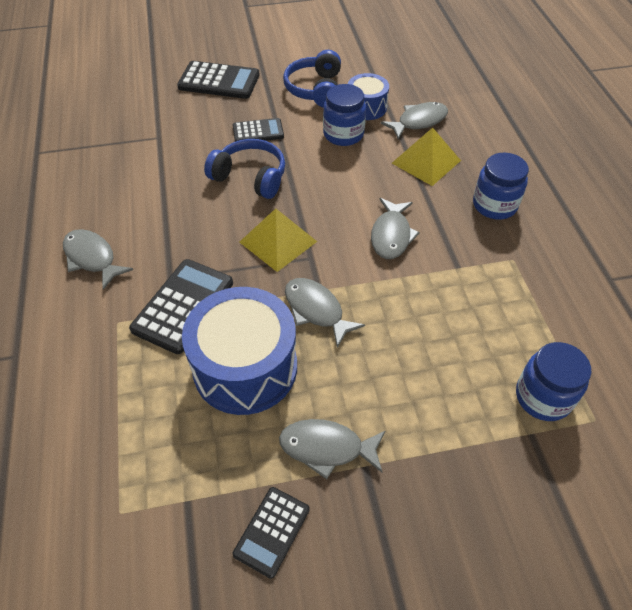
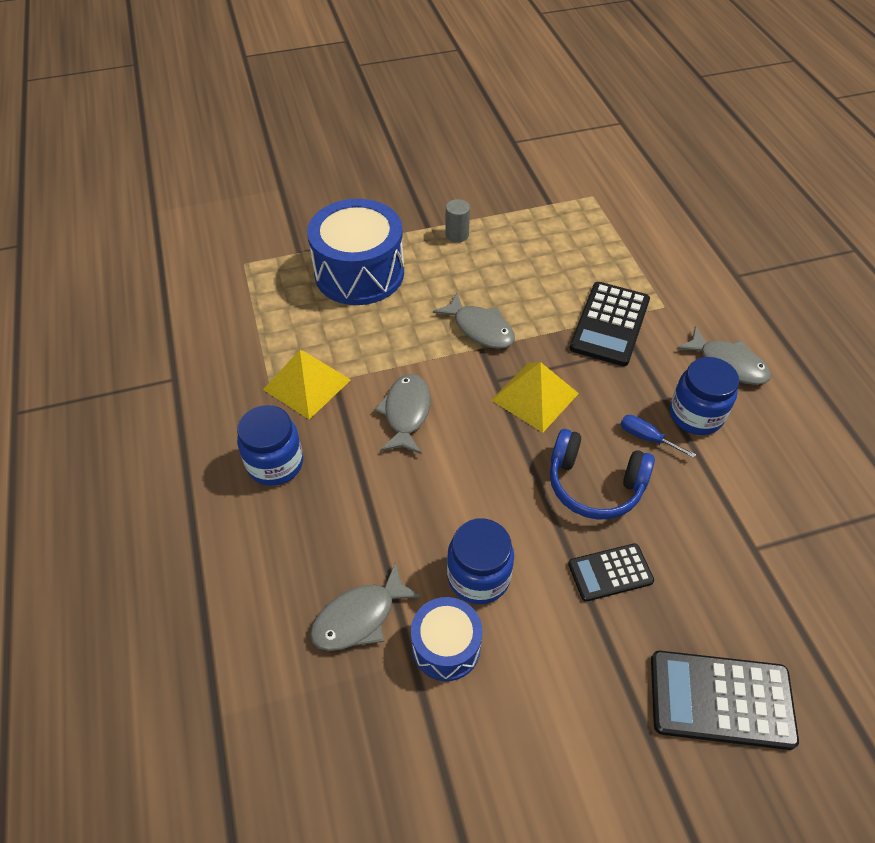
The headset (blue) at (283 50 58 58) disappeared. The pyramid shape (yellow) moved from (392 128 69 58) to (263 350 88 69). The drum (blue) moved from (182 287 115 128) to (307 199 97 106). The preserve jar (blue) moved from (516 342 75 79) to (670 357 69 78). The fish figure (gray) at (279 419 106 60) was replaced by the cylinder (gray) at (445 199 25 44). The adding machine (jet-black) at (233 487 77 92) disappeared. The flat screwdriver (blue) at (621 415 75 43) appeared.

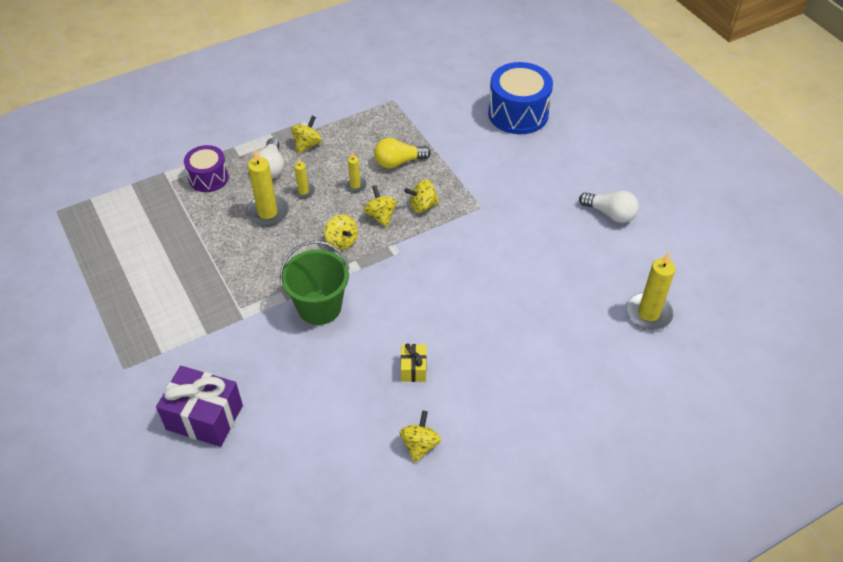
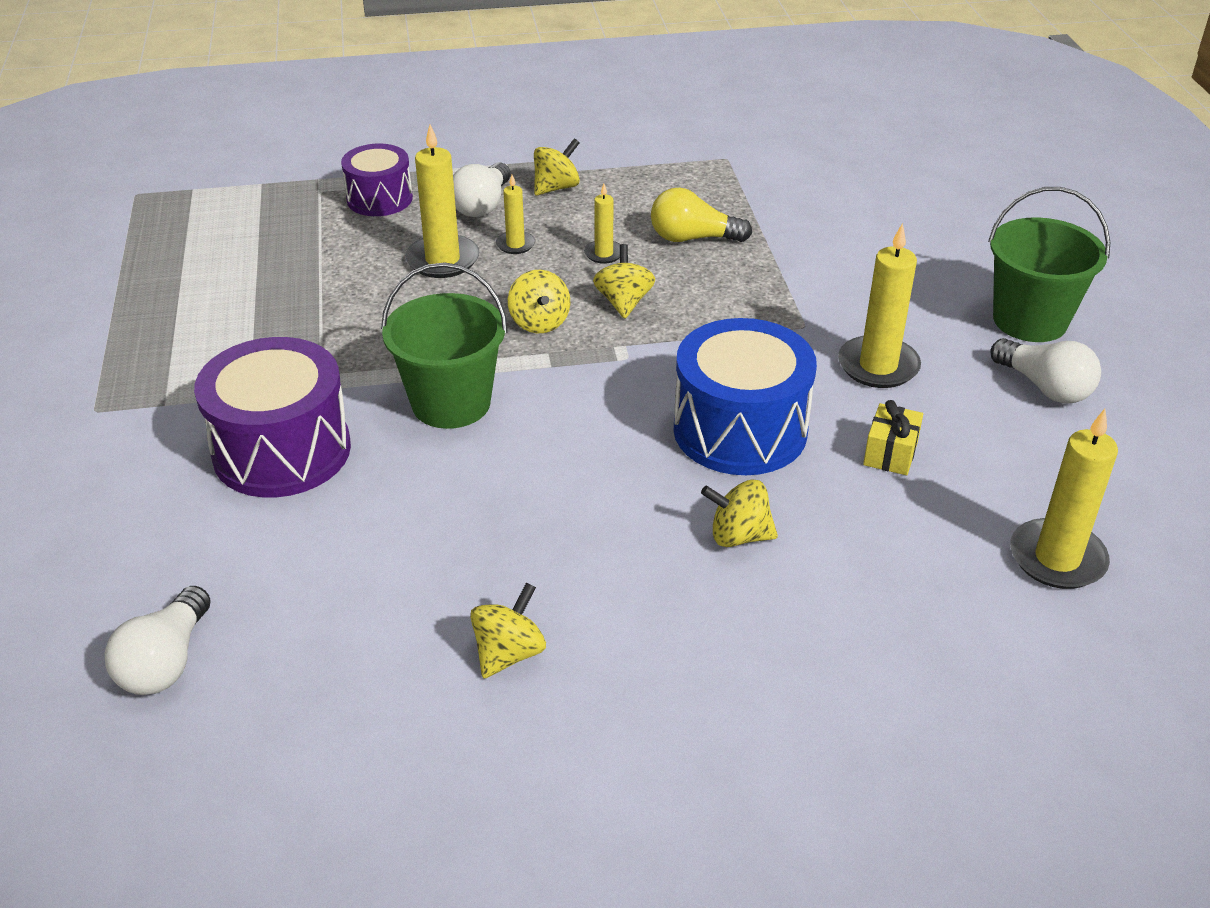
The drum (blue) moved from (488 62 65 72) to (674 318 143 157). The whirligig (yellow) moved from (404 180 36 33) to (701 479 77 68). The wrapped gift (yellow) moved from (401 343 26 39) to (863 400 60 75). The wrapped gift (violet) at (156 366 87 81) disappeared. The pail (green) at (988 187 122 155) appeared. The wax candle (yellow) at (838 223 83 165) appeared. The drum (violet) at (194 337 157 160) appeared. The lightbulb (white) at (105 586 106 109) appeared.

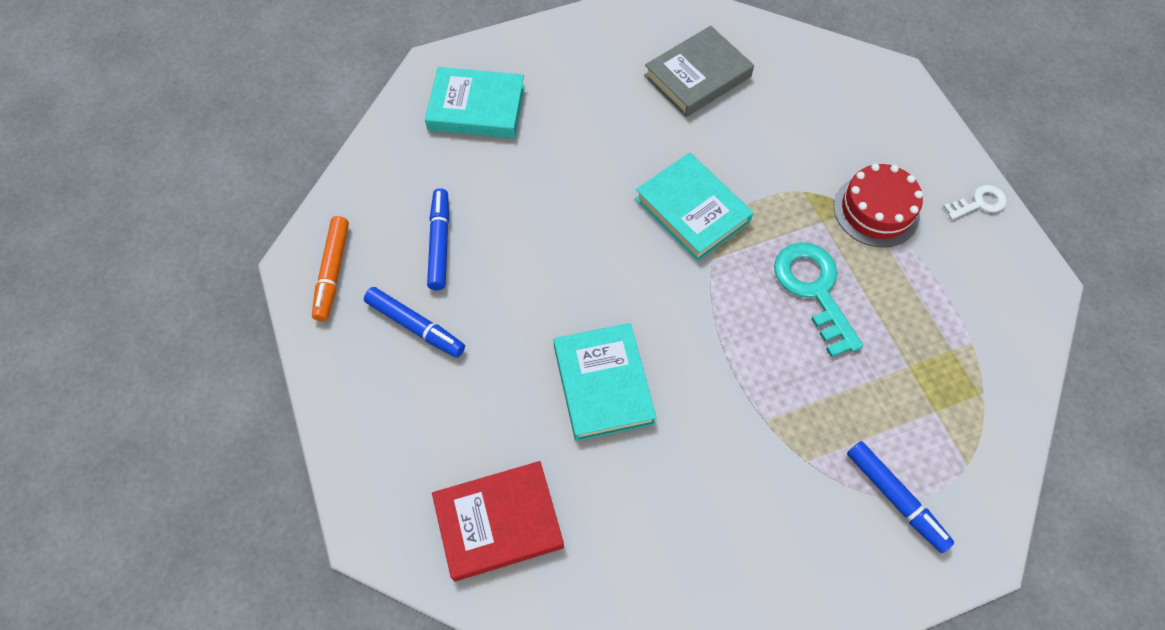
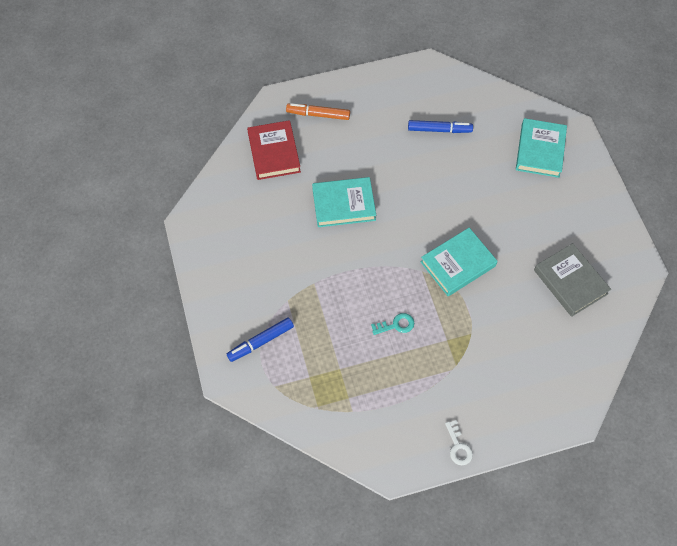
The cake (red) at (834 164 89 83) disappeared. The felt pen (orange-coloured) moved from (312 216 37 105) to (286 103 64 17). The key (teal) at (774 242 89 116) changed to 0.54 times the size. The felt pen (blue) at (364 287 101 71) disappeared.

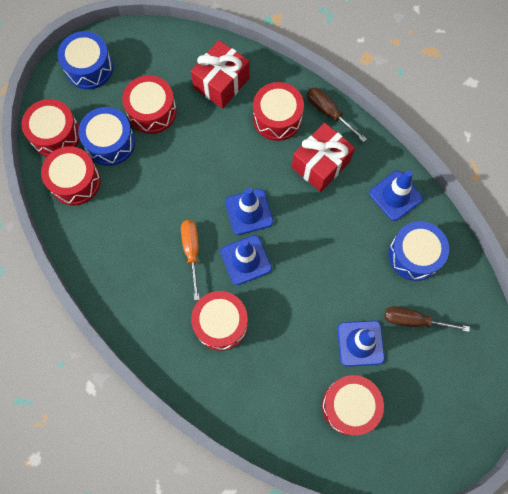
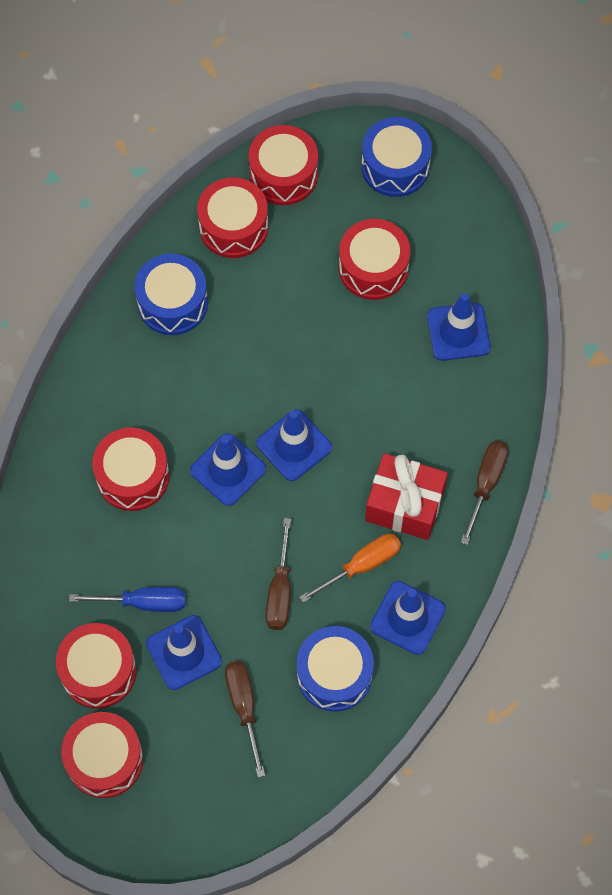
The wrapped gift (red) at (191 40 59 69) was replaced by the road cone (blue) at (427 293 63 68). The drum (red) moved from (253 82 51 59) to (61 712 82 86). The drum (blue) moved from (78 107 57 59) to (134 254 74 81). The flat screwdriver (orange-coloured) moved from (181 220 19 80) to (300 533 101 70). The flat screwdriver (dark brown) at (266 518 25 112) appeared. The flat screwdriver (blue) at (69 587 117 25) appeared.

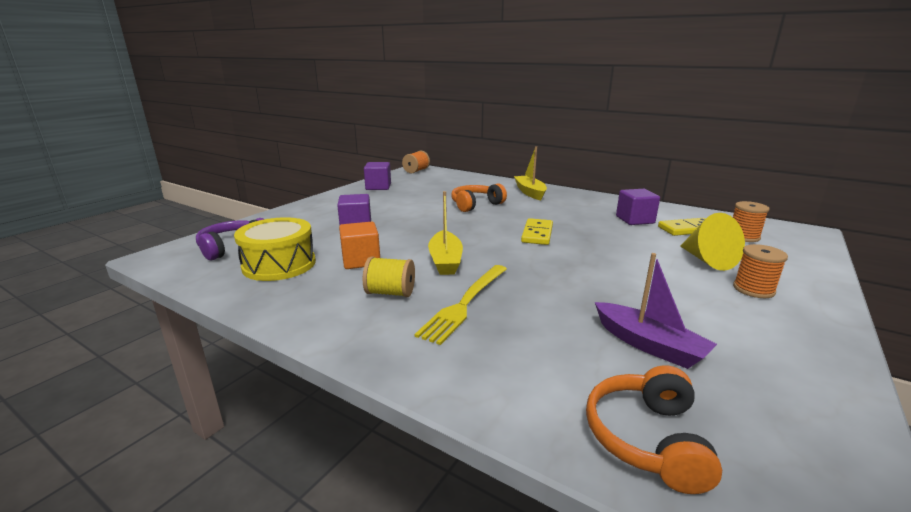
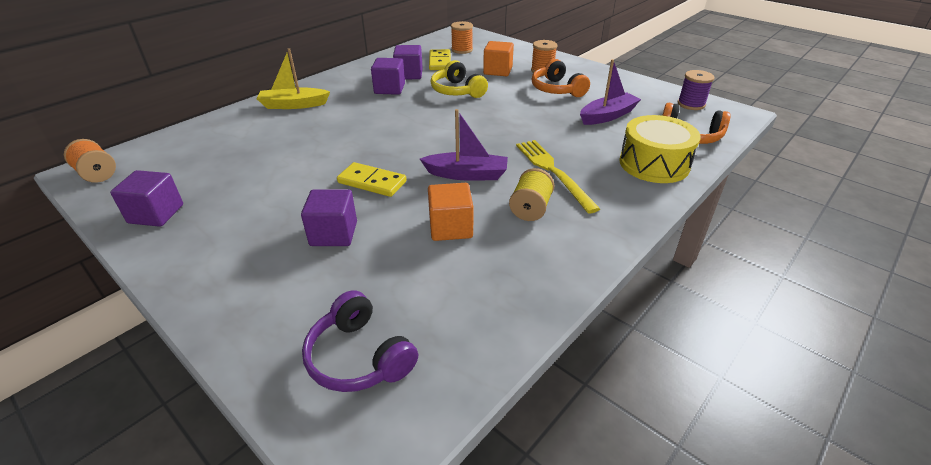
The headset (orange-coloured) moved from (451 183 56 29) to (532 59 58 38). The sailboat (yellow) at (428 191 35 84) became the sailboat (violet) at (420 109 88 72). The cone (yellow) at (680 213 65 58) was replaced by the cube (orange-coloured) at (483 41 31 35). The drum (yellow) moved from (234 217 82 64) to (619 115 82 68). The domino tile (yellow) moved from (521 218 32 27) to (337 162 70 35). The fork (yellow) at (414 265 93 80) turned 150 degrees counterclockwise. The cube (violet) at (371 58 34 37) appeared. The headset (yellow) at (430 60 58 38) appeared. The spool (violet) at (678 70 37 40) appeared.

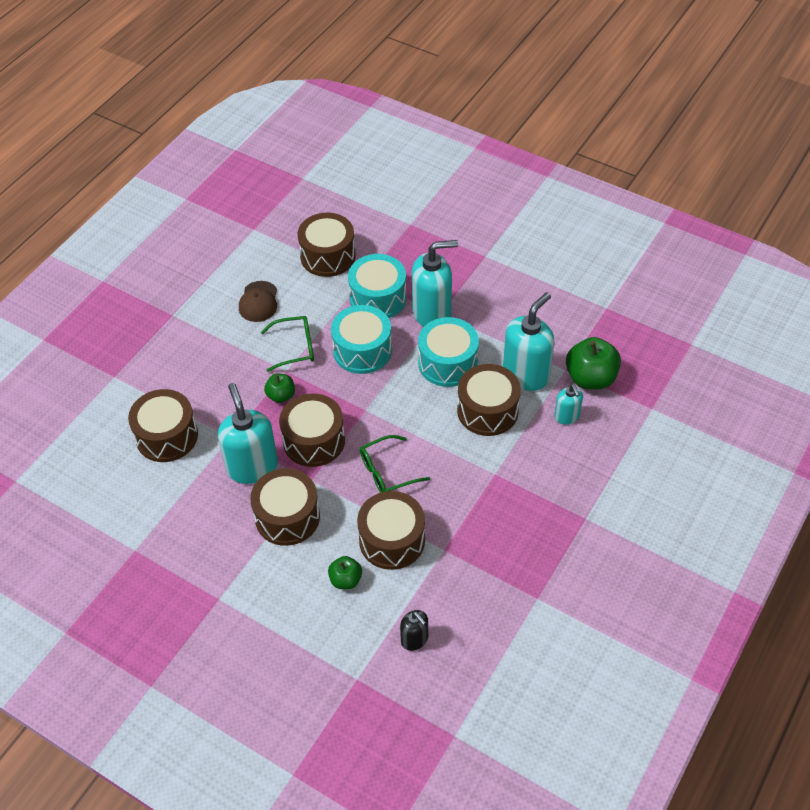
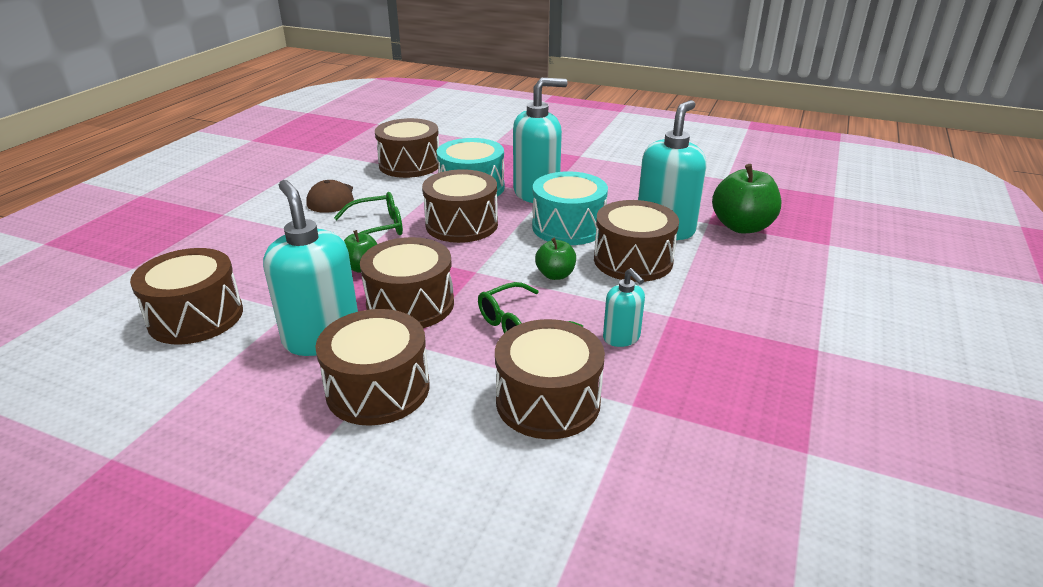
The drum (teal) at (331 305 61 69) became the drum (dark brown) at (422 169 76 74). The pump bottle (teal) moved from (554 384 29 41) to (603 268 42 79). The toy apple (green) moved from (328 556 34 33) to (535 238 41 42). The pump bottle (jet-black) at (400 610 28 41) disappeared.

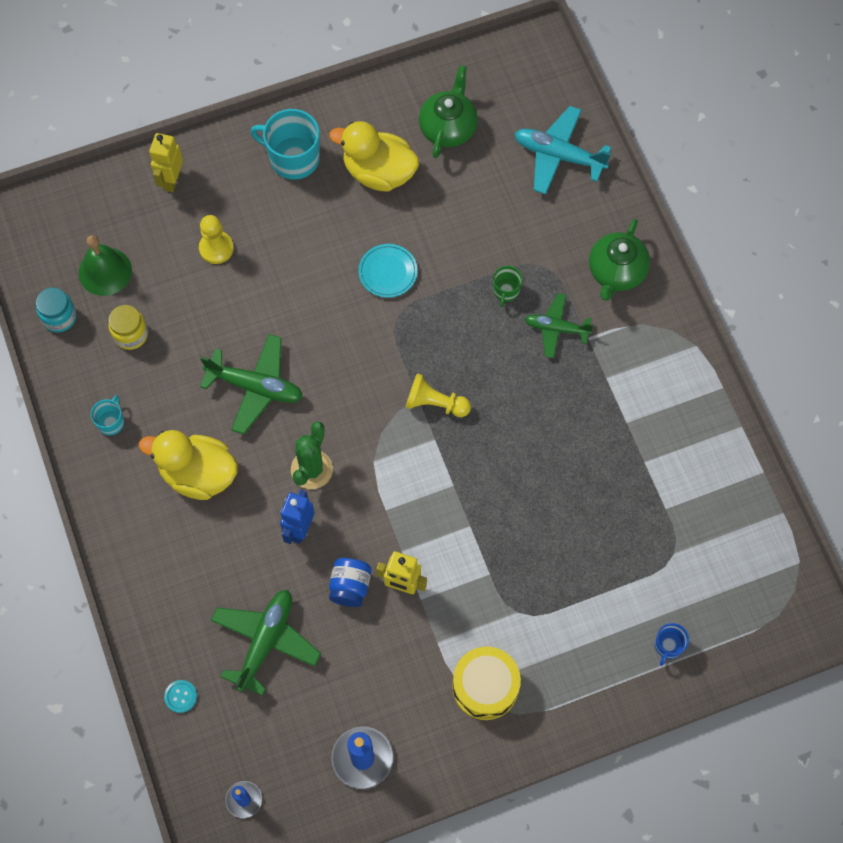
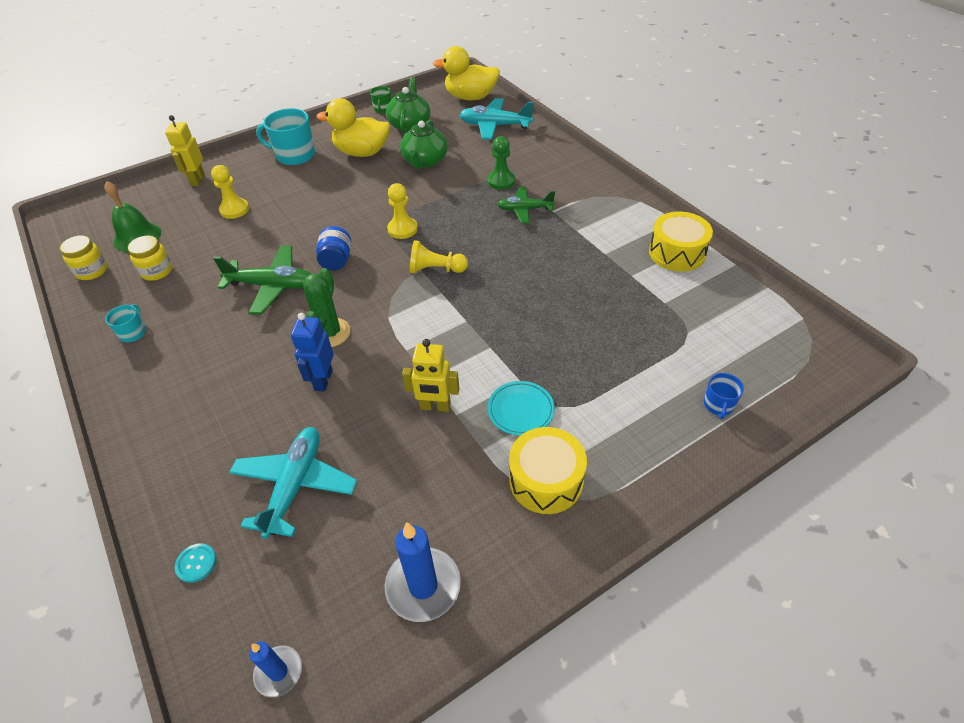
The china teapot (green) moved from (589 219 61 82) to (400 120 48 49). The plate (teal) moved from (358 244 60 54) to (487 381 68 55). The mug (green) moved from (493 266 30 41) to (370 86 22 27). The preserve jar (teal) at (36 287 41 45) became the preserve jar (yellow) at (60 235 48 45). The duck (yellow) moved from (139 430 99 70) to (433 46 67 54). The preserve jar (blue) moved from (329 558 42 49) to (316 226 35 45). The toy plane (green) at (211 590 110 106) became the toy plane (teal) at (229 427 128 112). The chess pawn (green) at (487 136 28 54) appeared. The chess pawn (yellow) at (387 183 31 56) appeared. The drum (yellow) at (649 212 64 60) appeared.

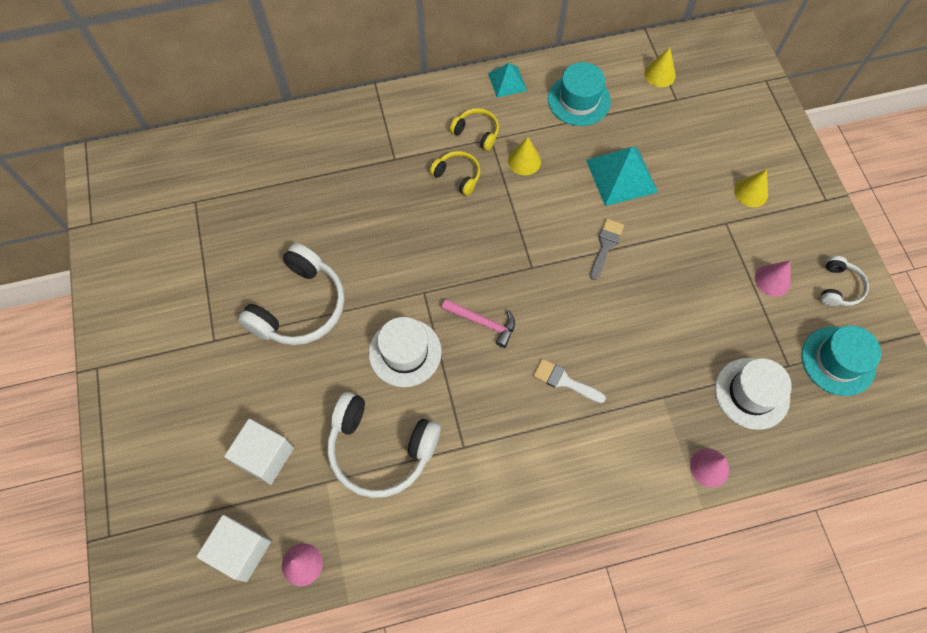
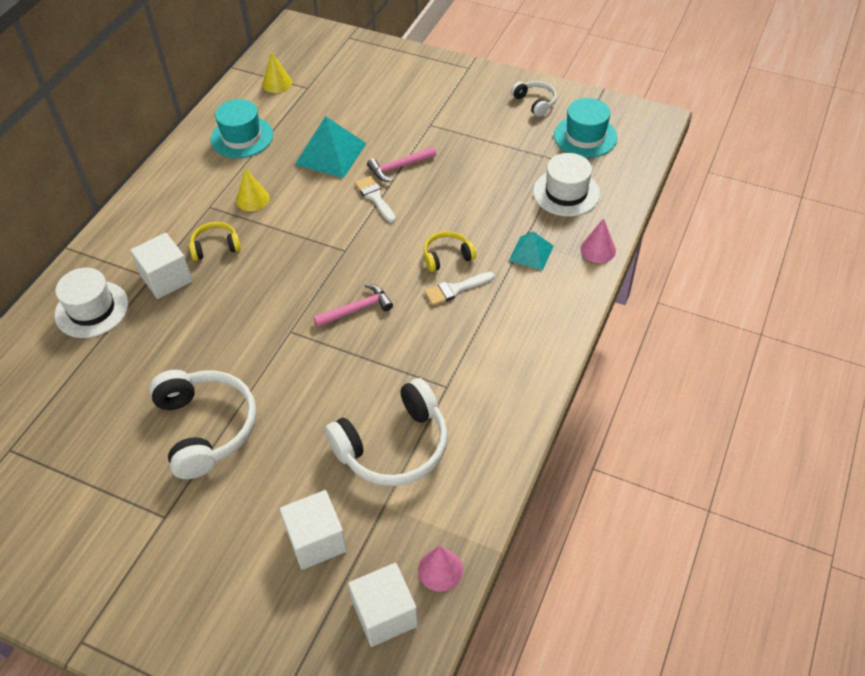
The pyramid shape (teal) moved from (488 63 39 35) to (509 231 45 39). The headset (yellow) moved from (450 108 49 43) to (424 231 52 41). The cone (yellow) at (734 169 34 38) disappeared. The paint brush (gray) at (590 218 34 62) became the paint brush (white) at (355 176 41 47). The cone (rose-pink) at (755 261 36 36) disappeared. The top hat (white) moved from (369 317 73 70) to (55 268 74 70). The claw hammer (rose-pink) at (367 146 69 36) appeared. The cube (white) at (130 233 63 66) appeared.

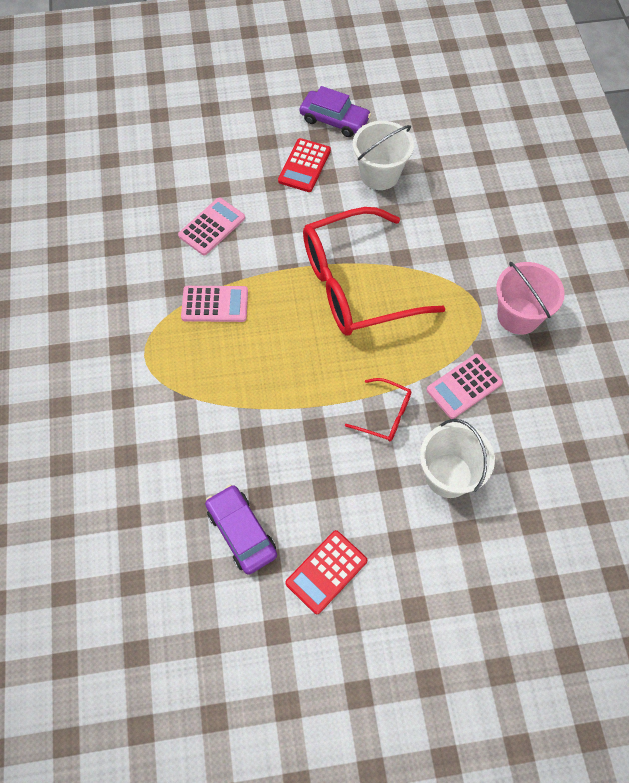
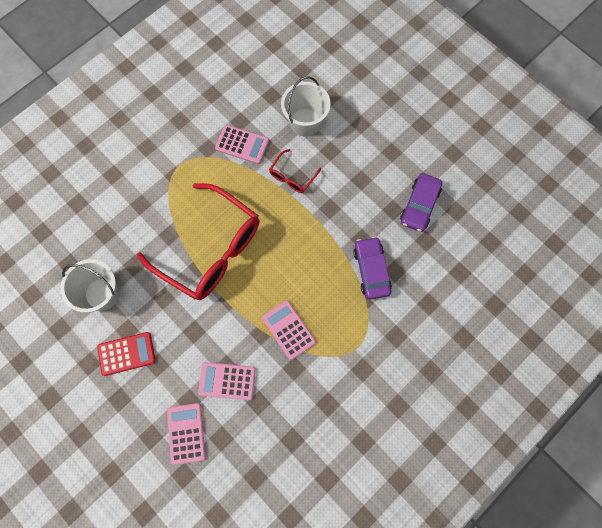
The automobile (violet) moved from (300 86 71 51) to (353 237 39 62). The pail (rose-pink) at (496 262 69 73) disappeared. The eyeglasses (red) at (345 378 66 63) turned 135 degrees counterclockwise. The adding machine (red) at (285 530 82 84) disappeared. The adding machine (rose-pink) at (167 403 39 62) appeared.

